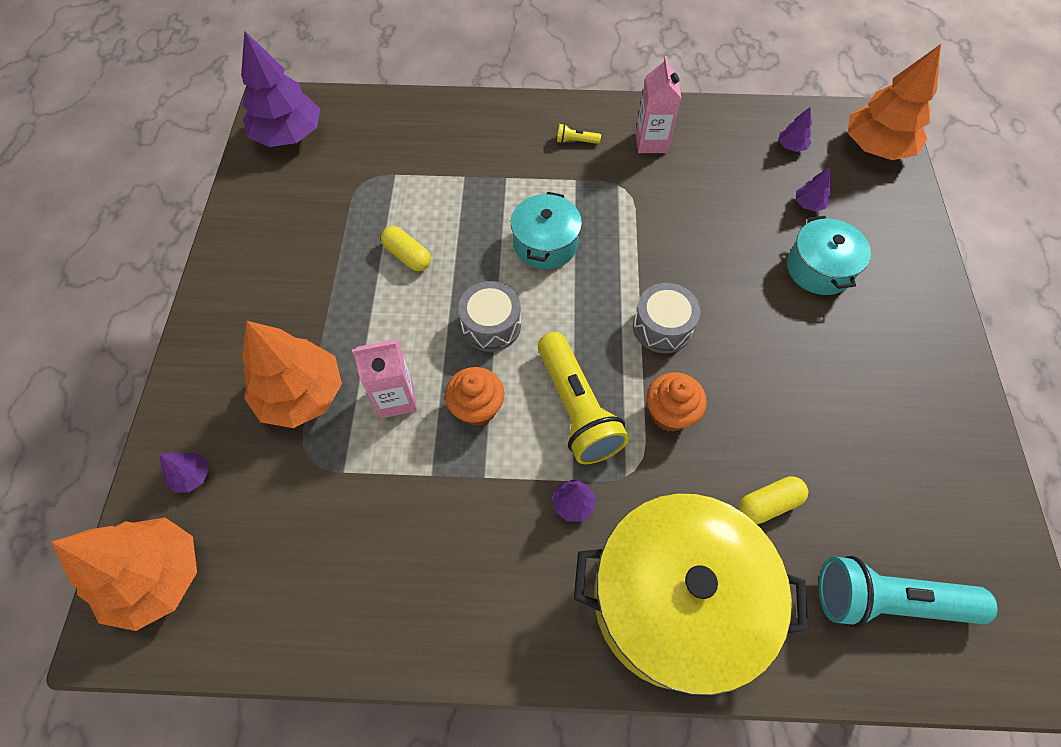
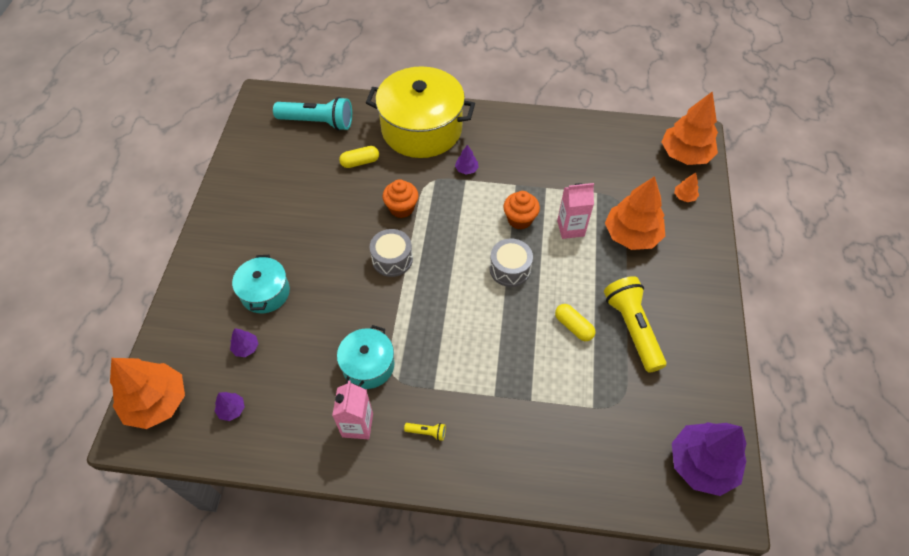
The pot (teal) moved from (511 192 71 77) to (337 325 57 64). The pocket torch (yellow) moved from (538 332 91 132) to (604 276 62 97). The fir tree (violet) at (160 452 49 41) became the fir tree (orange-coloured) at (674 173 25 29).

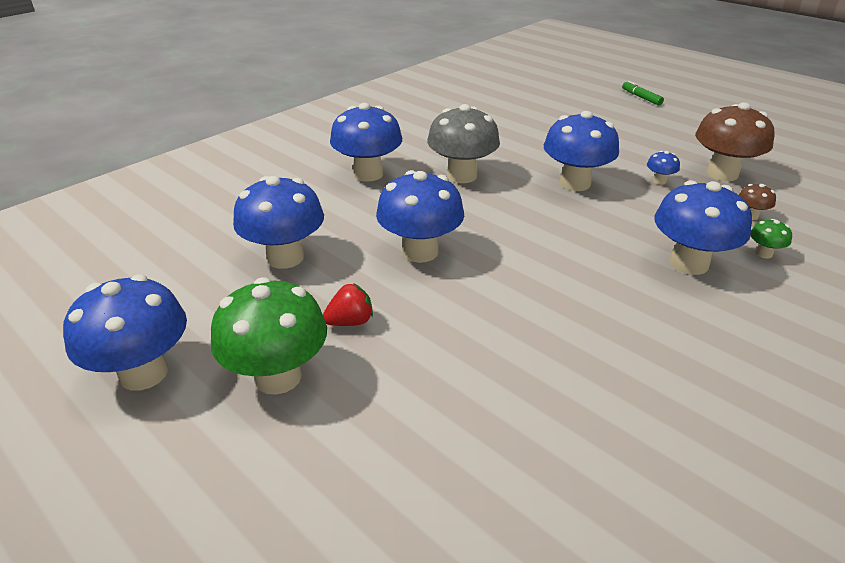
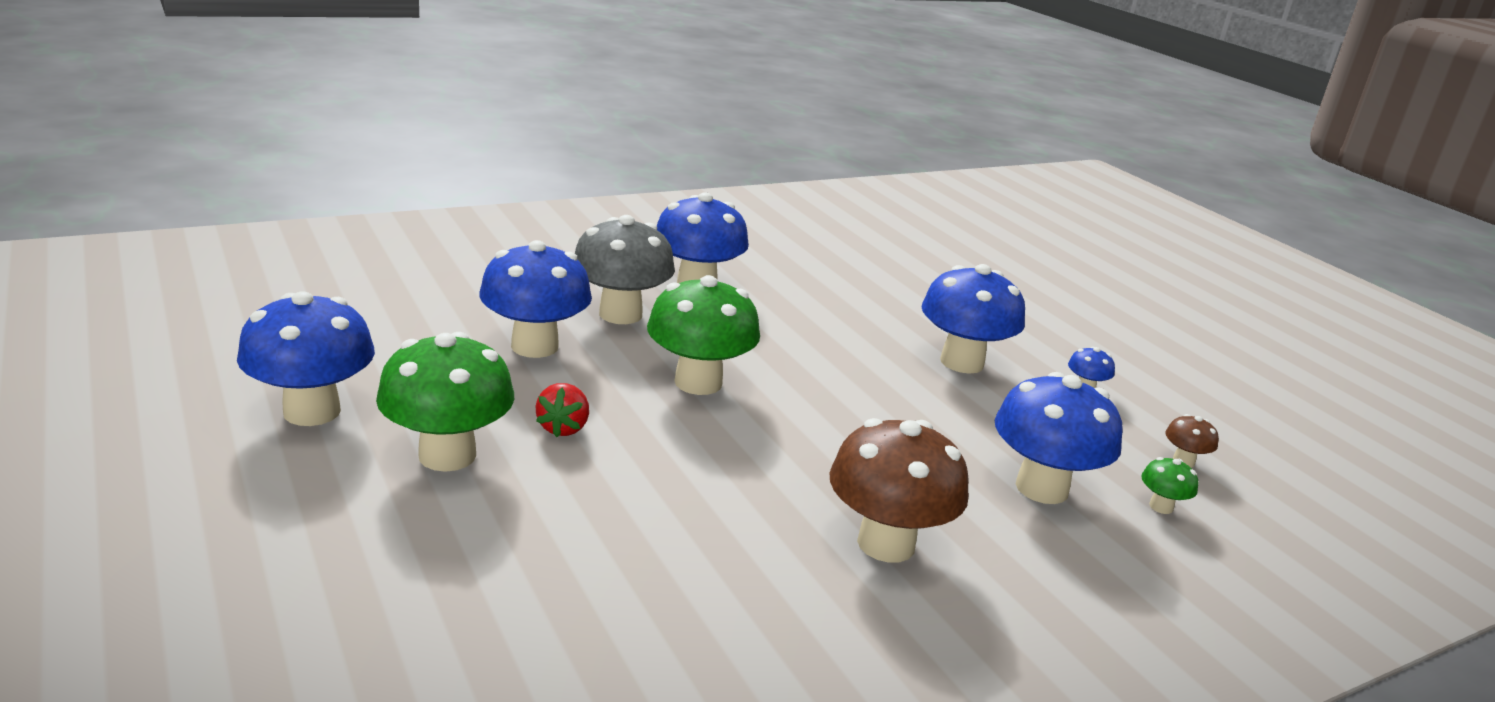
The felt pen (green) at (622 81 42 24) disappeared. The toadstool (dark brown) moved from (695 102 79 79) to (830 418 139 145). The toadstool (gray) moved from (427 104 73 79) to (575 215 100 109). The toadstool (blue) at (376 170 88 93) became the toadstool (green) at (647 275 113 120). The toy strawberry (red) at (323 283 50 43) turned 105 degrees clockwise.

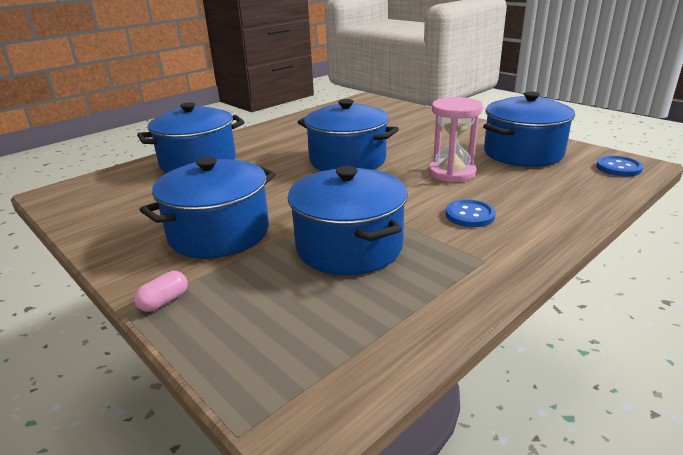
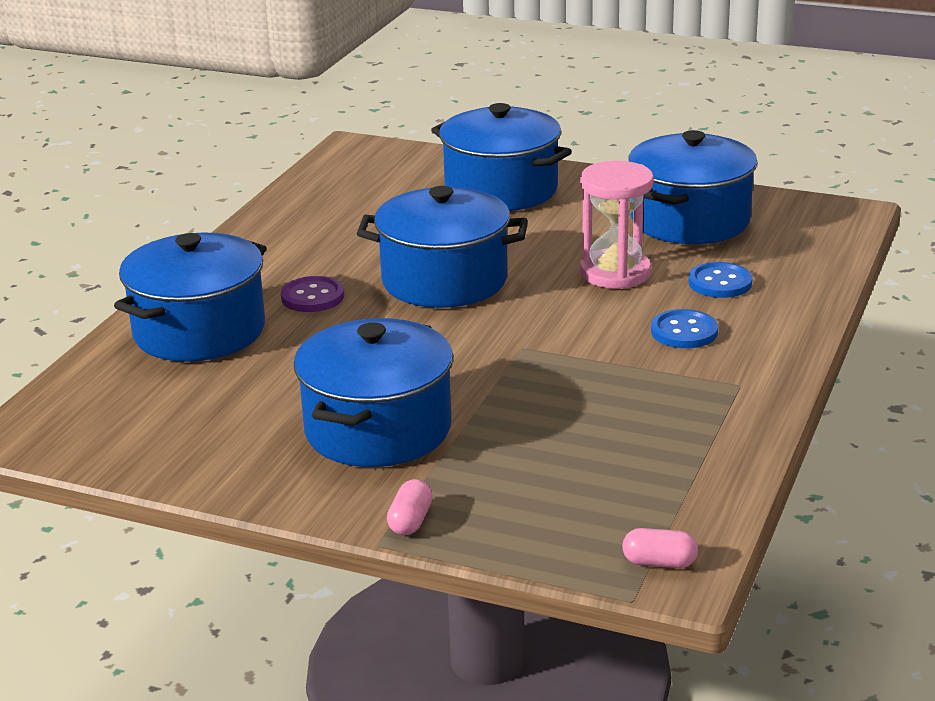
The shirt button (blue) moved from (596 156 47 20) to (689 262 64 36). The pot (blue) moved from (287 166 121 109) to (431 103 141 108). The shirt button (violet) at (281 276 63 36) appeared. The capsule (rose-pink) at (622 528 76 40) appeared.

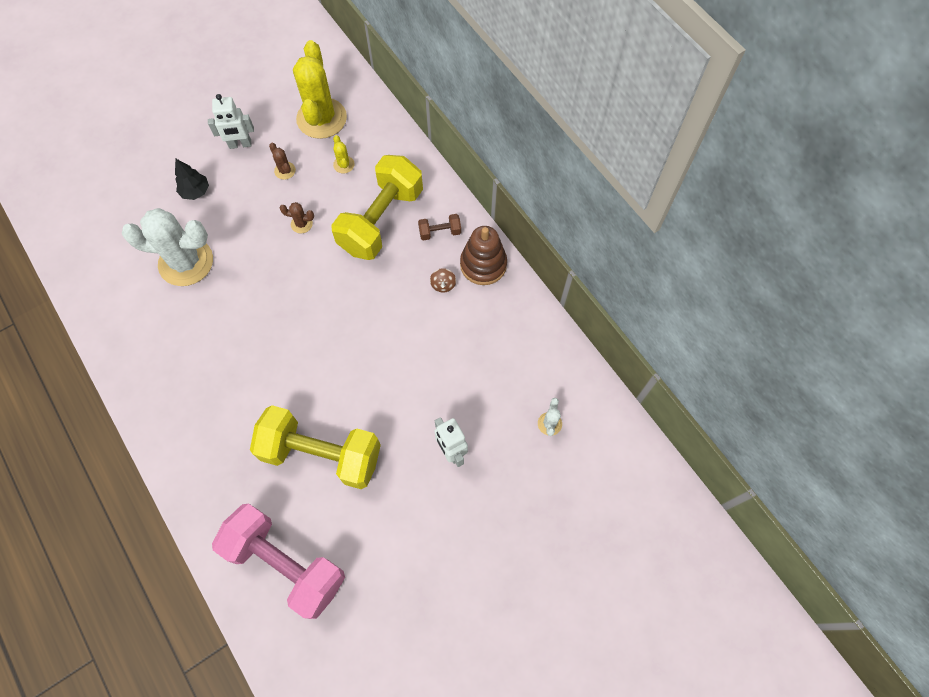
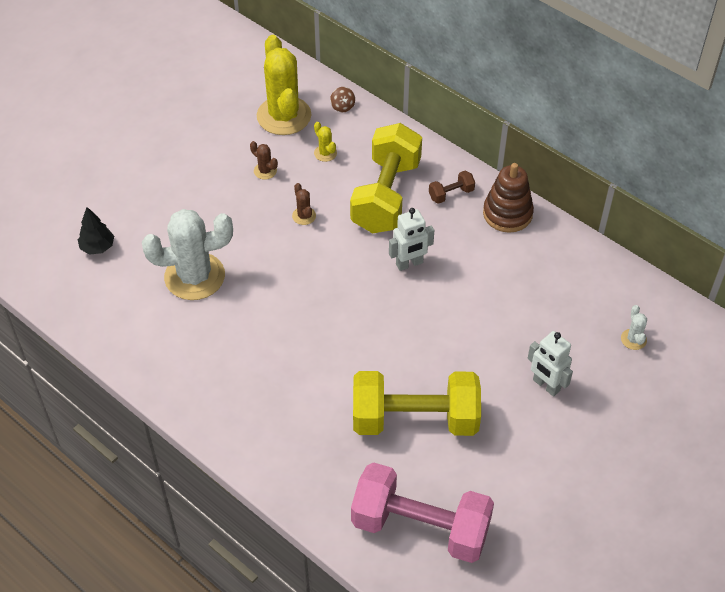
The toy robot (white) moved from (208 94 46 55) to (389 208 45 63). The fir tree (jet-black) moved from (175 158 34 42) to (78 207 36 48). The cactus (dark brown) at (280 202 34 31) turned 75 degrees clockwise. The whirligig (dark brown) moved from (430 268 26 25) to (330 87 25 25).

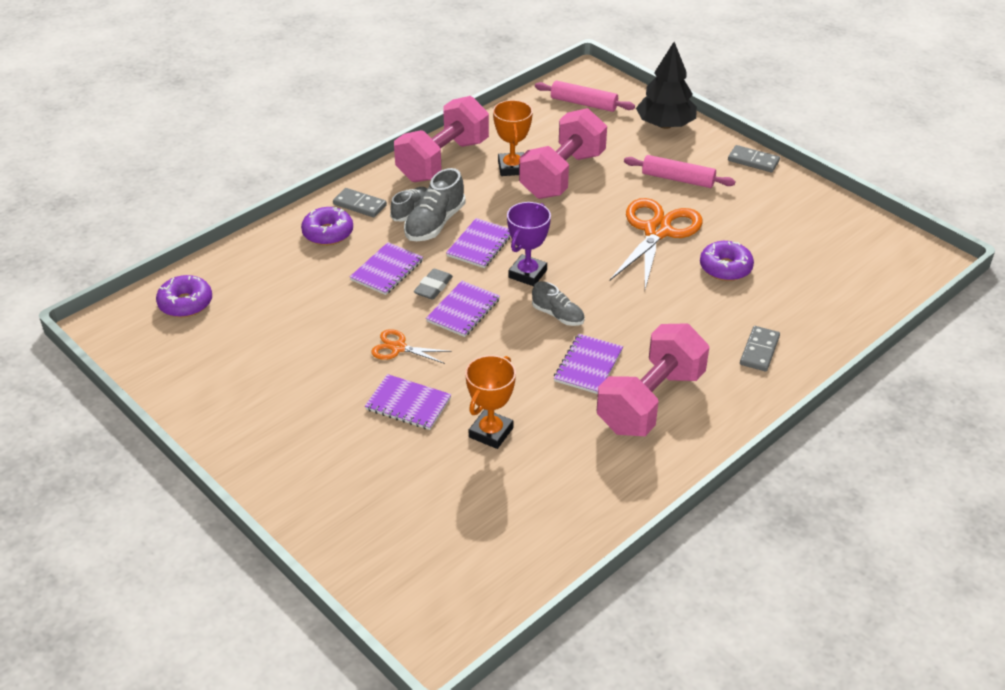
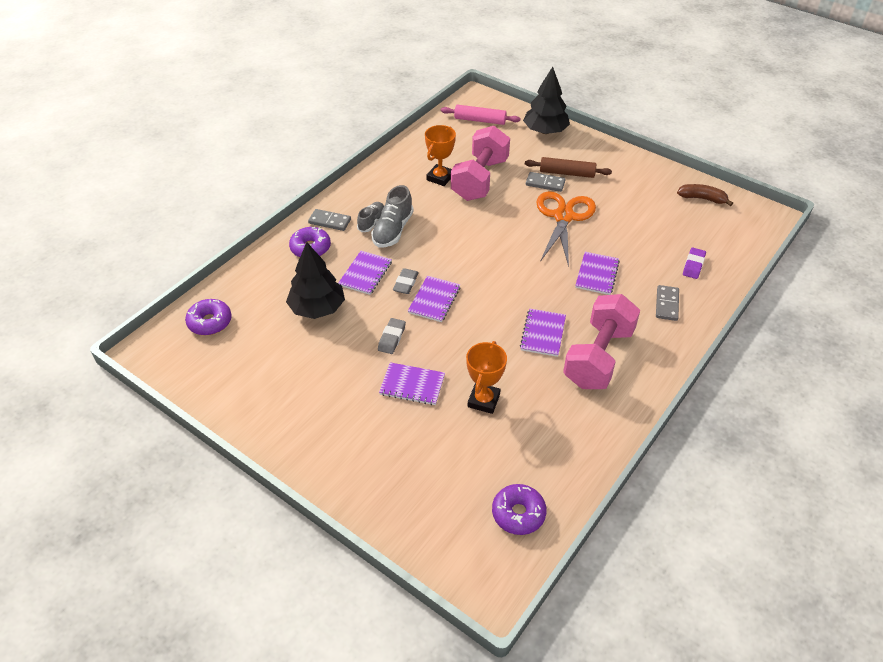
The free weight (rose-pink) at (394 96 95 86) disappeared. The award cup (orange-coloured) at (493 100 40 76) turned 45 degrees clockwise. The domino tile (gray) moved from (728 145 52 27) to (526 172 39 20). The pastry roller (rose-pink) at (624 155 111 33) became the pastry roller (dark brown) at (525 157 87 21). The award cup (violet) at (507 202 44 84) disappeared. The exercise book (violet) moved from (446 218 65 50) to (575 252 45 43). The donut (violet) moved from (700 241 54 40) to (492 484 55 51). The sneaker (gray) at (532 281 53 45) disappeared. The pair of scissors (orange-coloured) at (371 329 80 35) was replaced by the gum eraser (gray) at (378 318 28 36). The banana fruit (dark brown) at (677 184 56 22) appeared. The fir tree (jet-black) at (286 242 59 77) appeared. The gum eraser (violet) at (683 248 23 31) appeared.

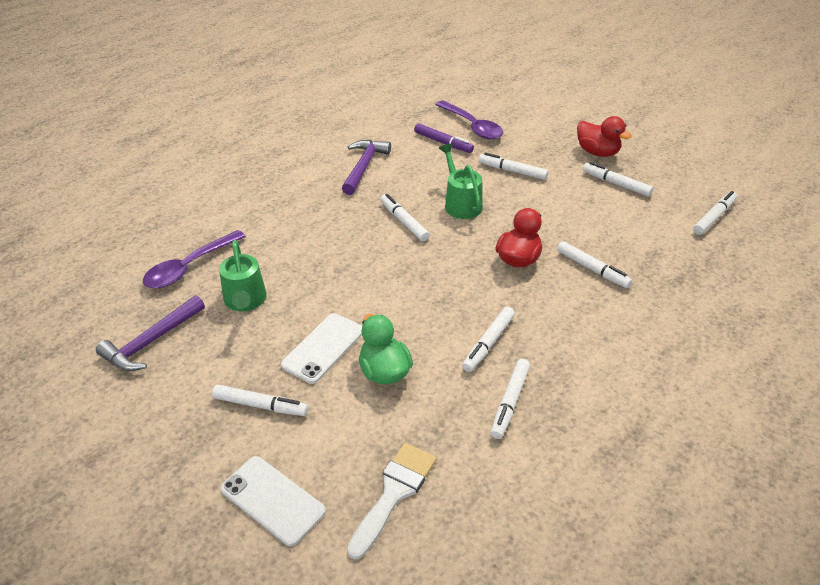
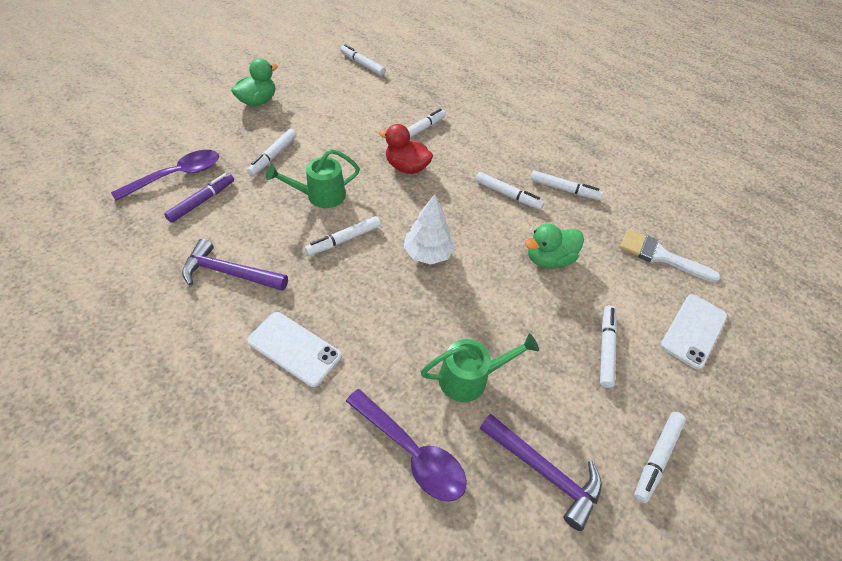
The duck (red) at (577 116 55 41) became the duck (green) at (231 58 47 49). The felt pen (white) moved from (583 162 70 34) to (634 412 52 91). The mobile phone (white) moved from (281 313 81 71) to (247 312 95 75). The fir tree (white) at (404 194 51 70) appeared.

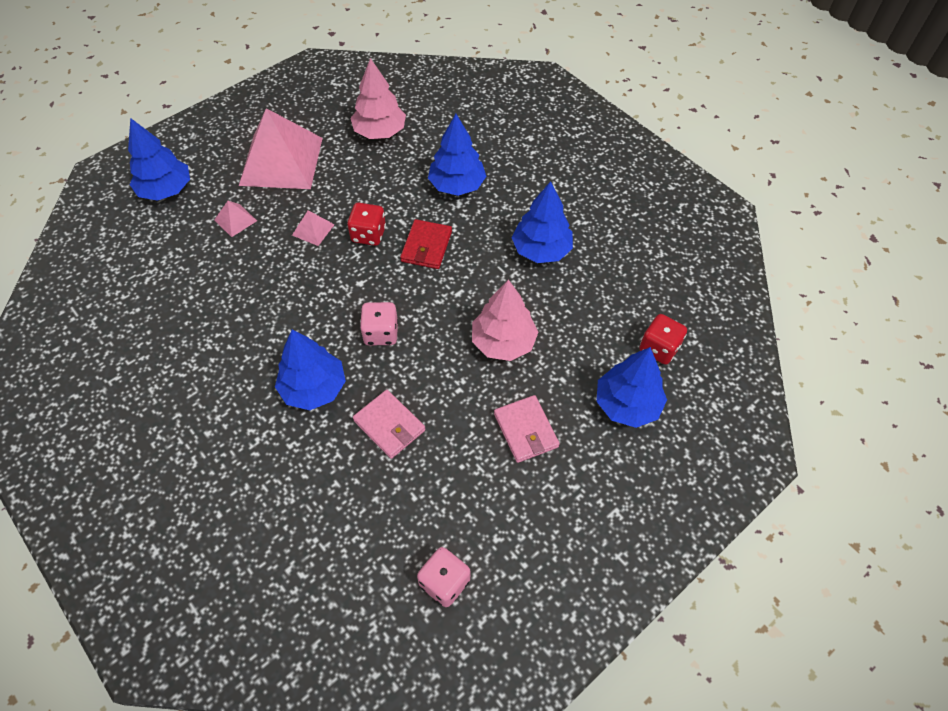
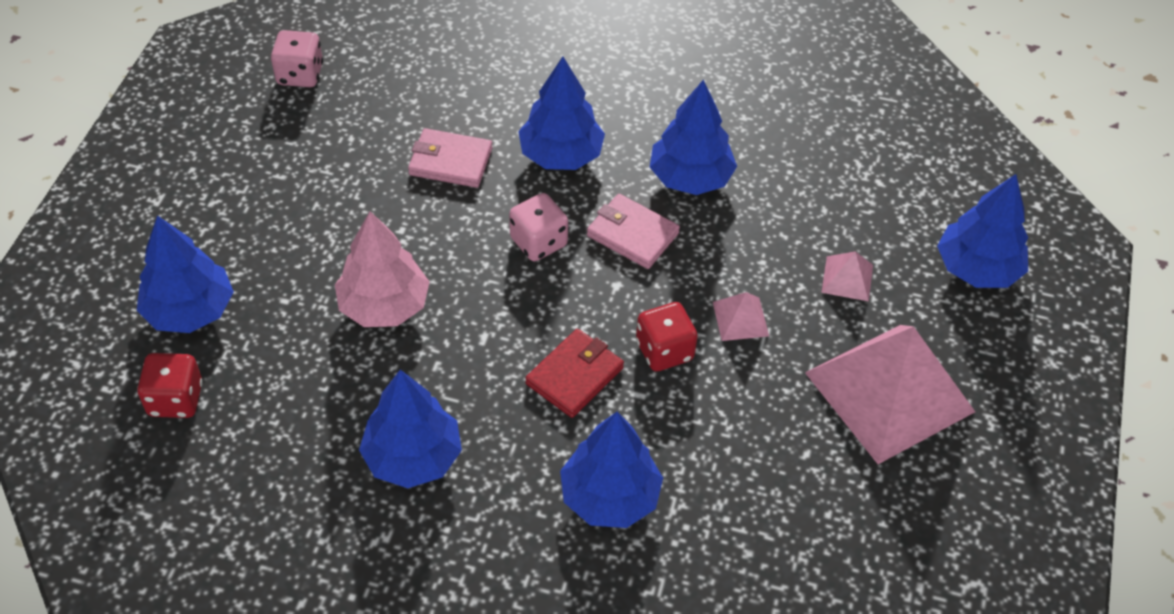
The fir tree (rose-pink) at (350 58 56 81) disappeared. The card wallet (red) at (400 219 52 50) turned 60 degrees clockwise. The card wallet (rose-pink) moved from (494 395 66 68) to (587 194 93 75). The fir tree (blue) at (650 80 87 115) appeared.

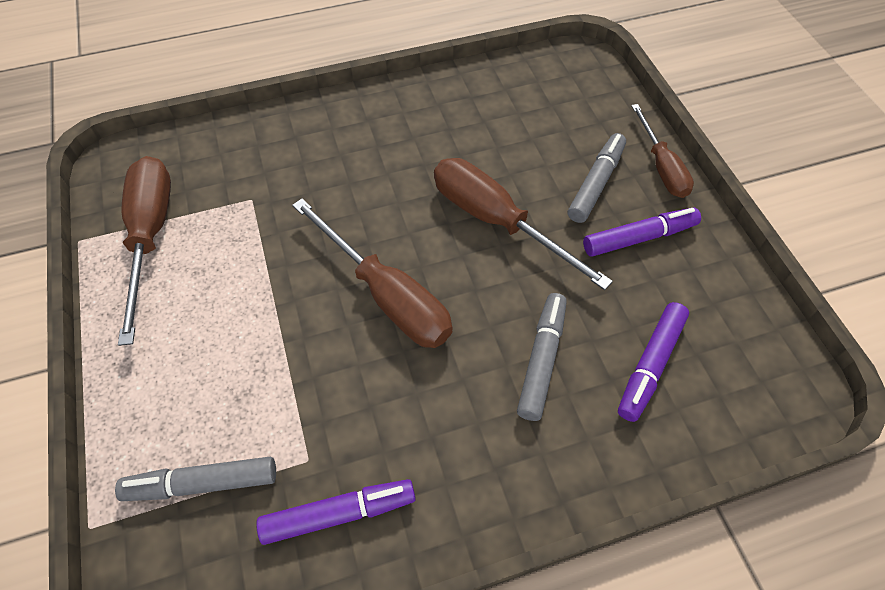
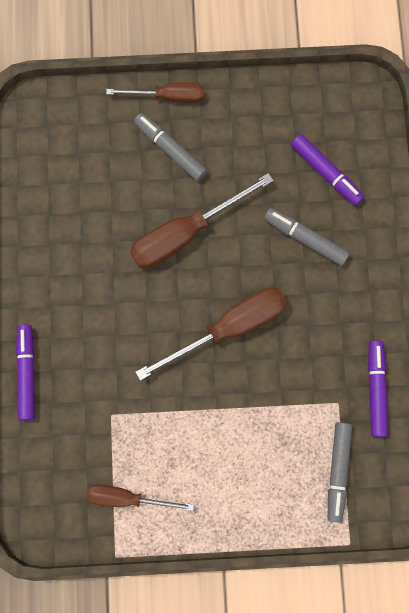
The flat screwdriver (dark brown) at (118 156 53 190) changed to 0.63 times the size. The felt pen (violet) moved from (583 207 118 50) to (16 324 19 97).

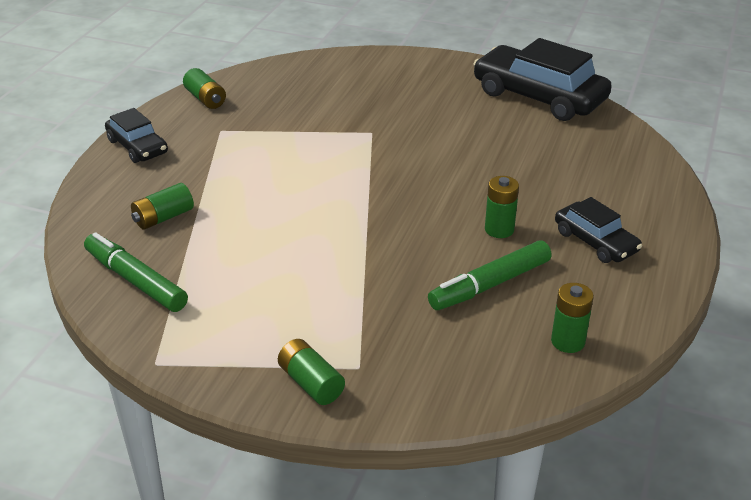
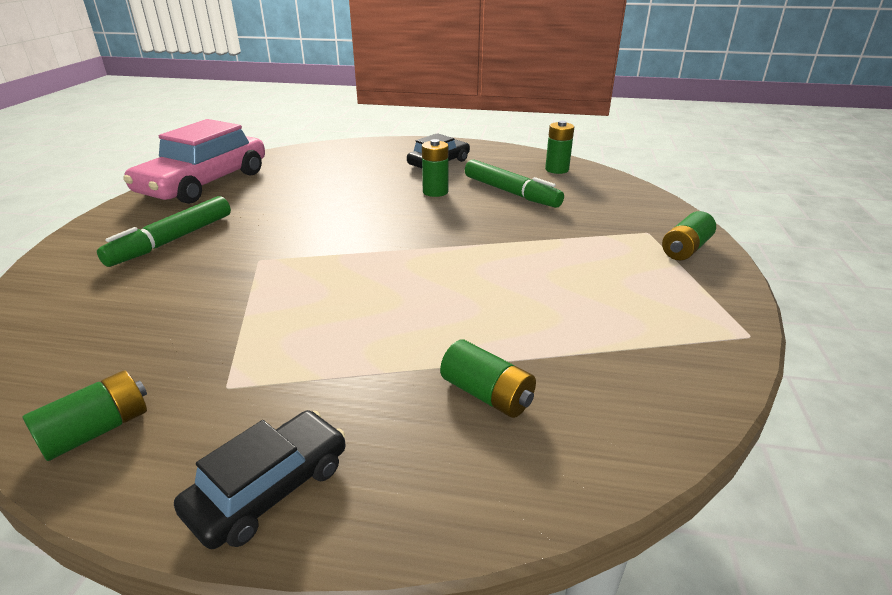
The automobile (jet-black) at (473 38 139 83) became the automobile (rose-pink) at (123 119 142 85). The felt pen (green) moved from (84 232 104 80) to (97 196 134 71).

